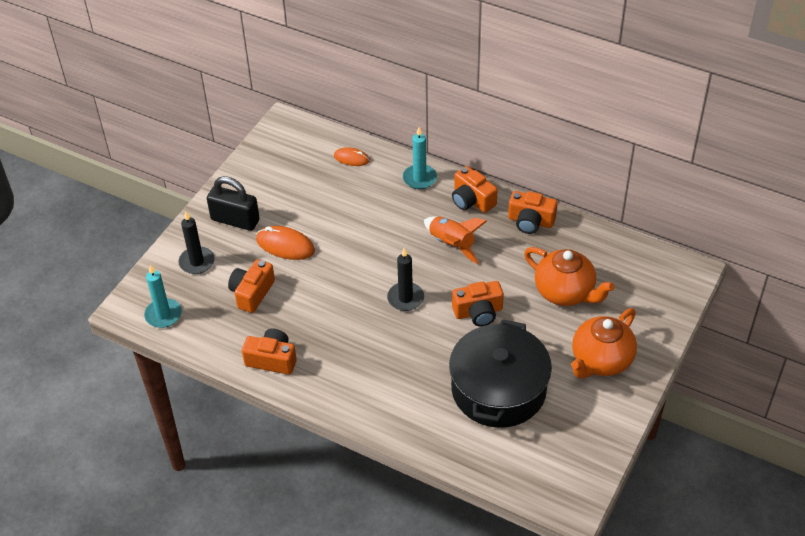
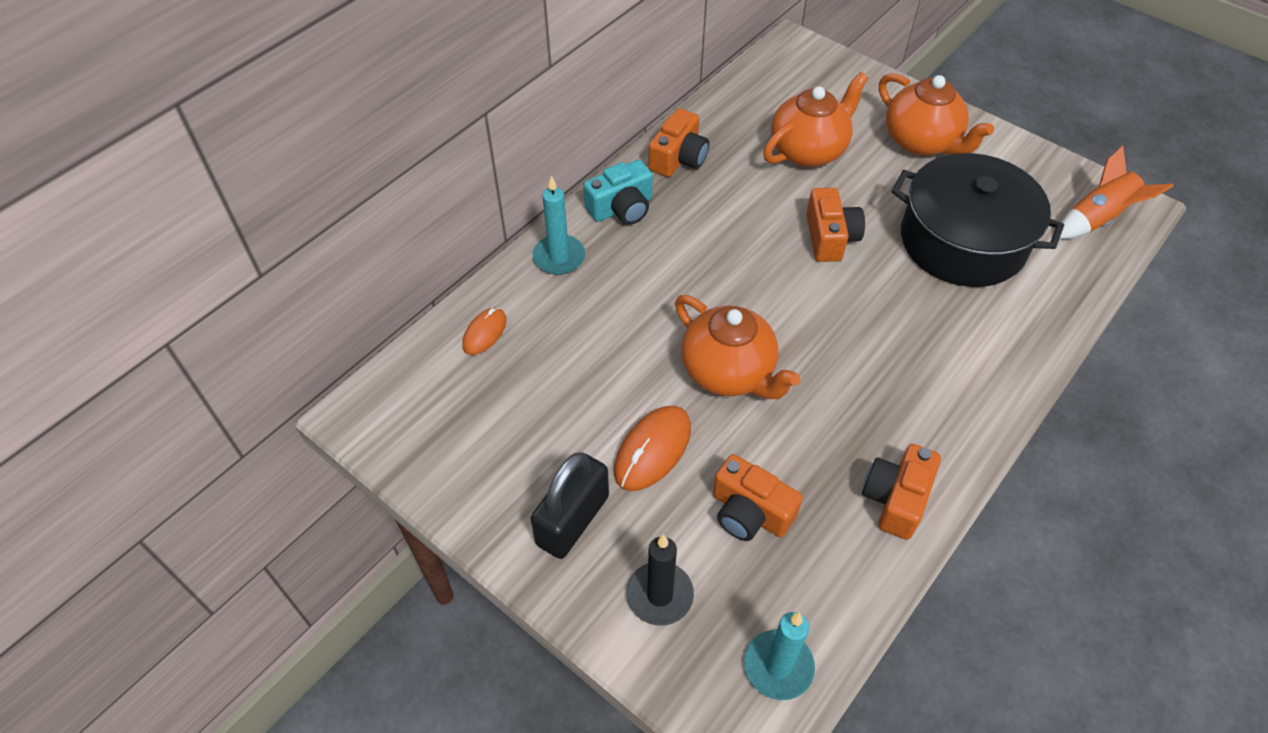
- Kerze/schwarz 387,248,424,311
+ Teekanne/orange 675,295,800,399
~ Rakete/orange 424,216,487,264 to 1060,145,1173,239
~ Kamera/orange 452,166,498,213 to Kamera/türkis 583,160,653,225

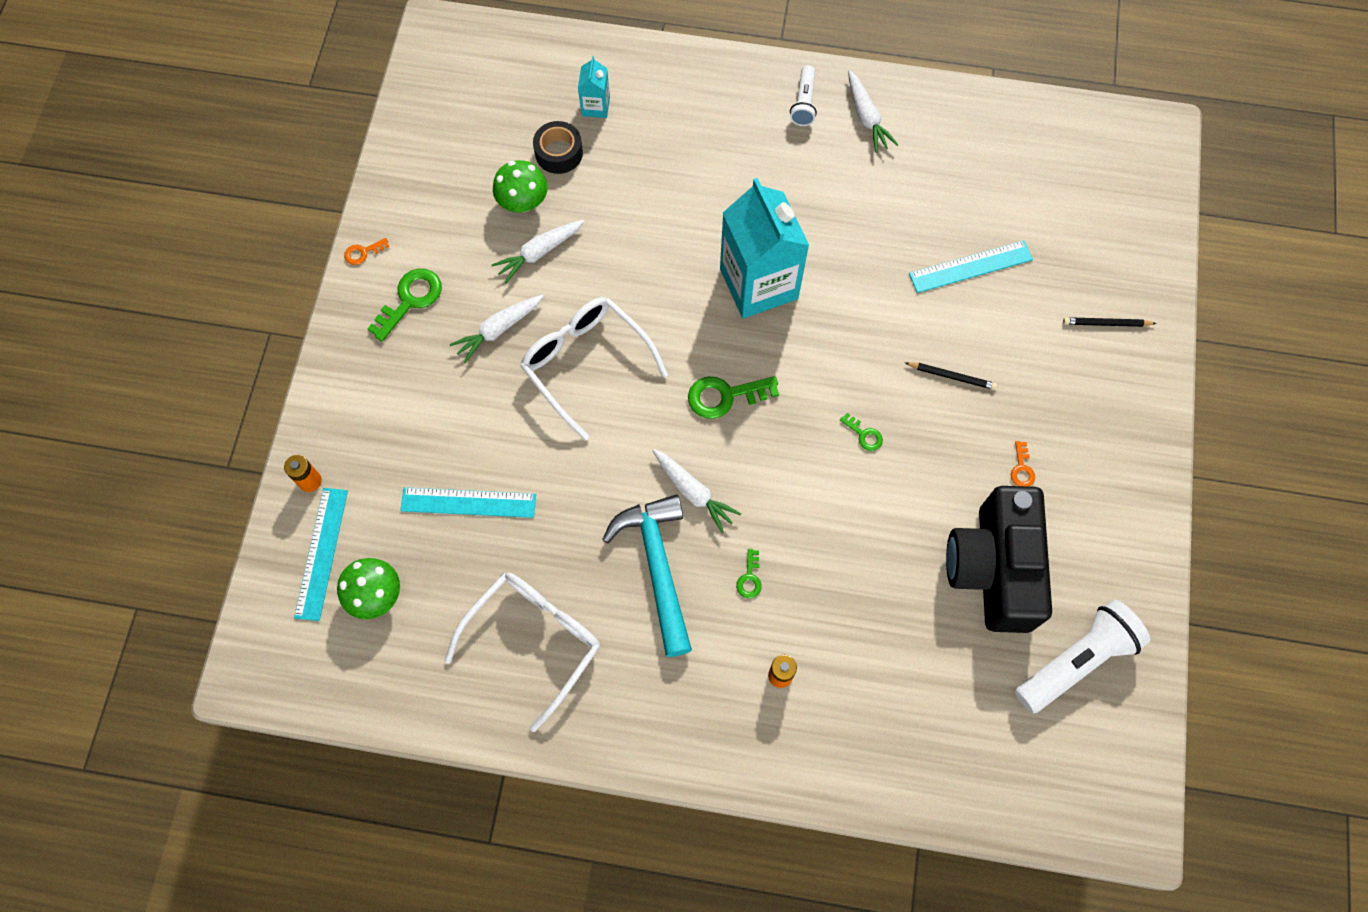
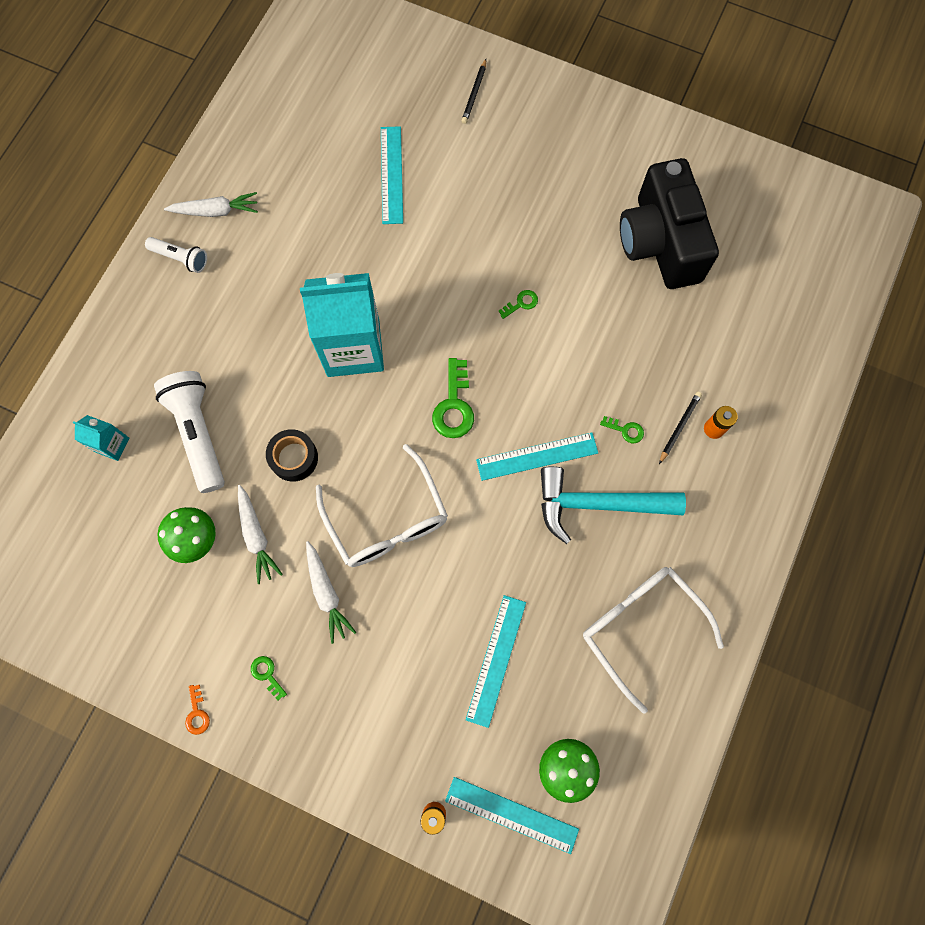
- Schlüssel/orange 1011,441,1035,487
~ Klebeband/schwarz 533,121,583,174 to 266,429,318,482
~ Bleistift/schwarz 905,362,997,390 to 659,392,702,464
~ Taschenlampe/weiß 1015,600,1150,714 to 154,371,225,493
~ Karotte/weiß 652,449,741,533 to Lineal/türkis 476,432,598,481
~ Brille/weiß 521,297,668,440 = 316,444,448,567 90 degrees counterclockwise
~ Kamera/schwarz 946,486,1052,633 = 620,158,719,289 60 degrees clockwise
~ Schlüssel/grün 368,269,442,342 = 251,656,287,700 x0.52

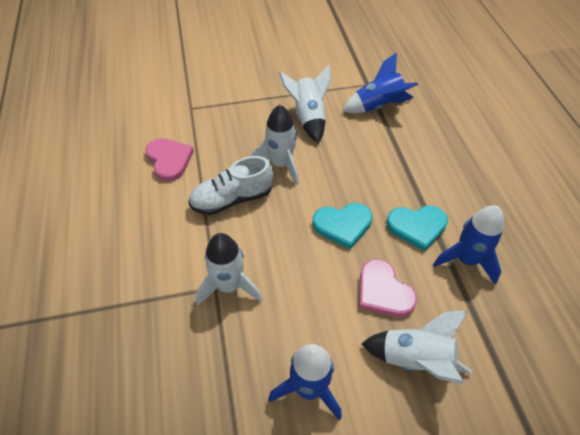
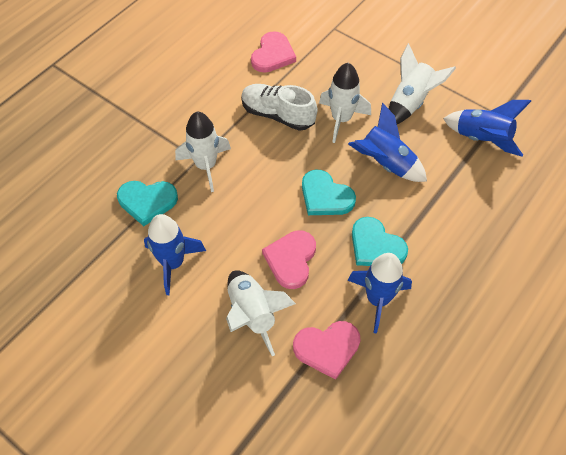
+ Herz/türkis 117,181,178,226
+ Herz/rosa 293,321,360,380
+ Rakete/blau 348,103,427,182

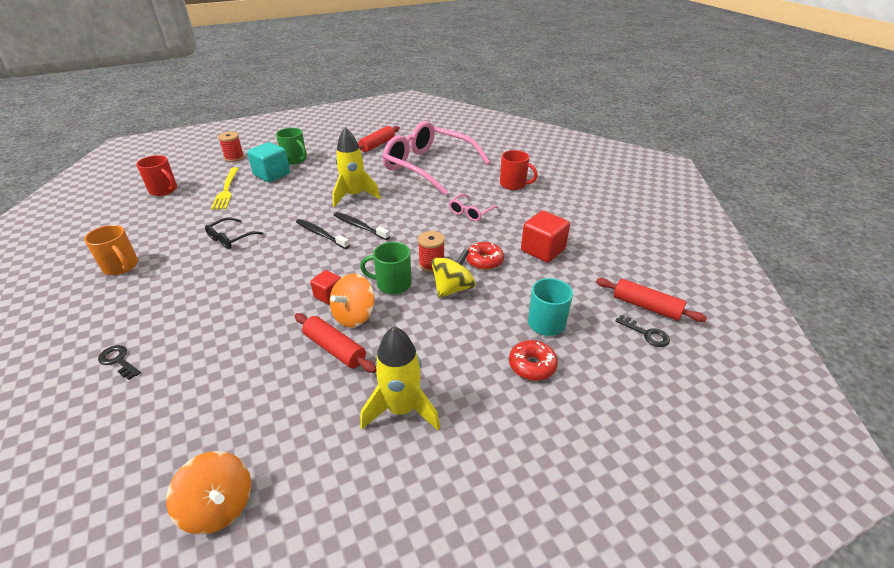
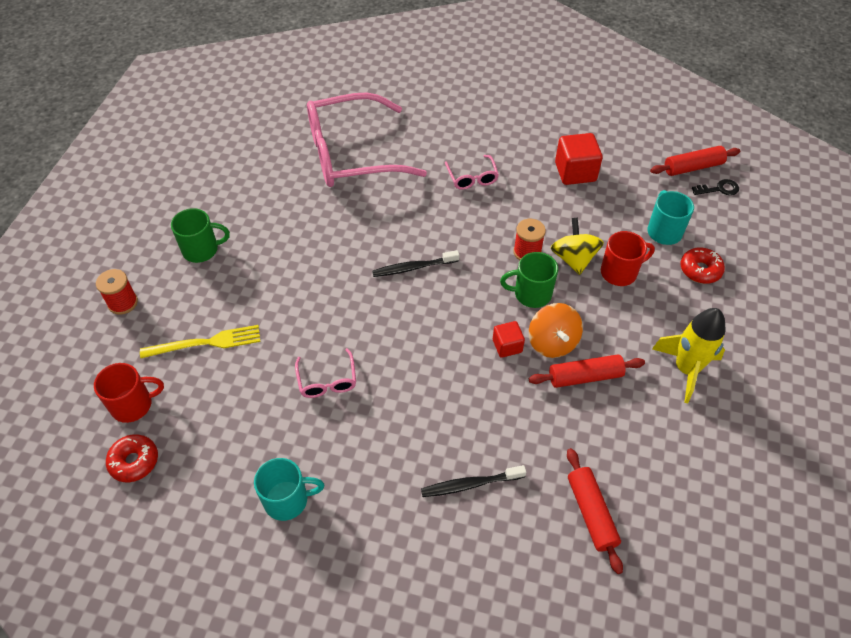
- Schlüssel/schwarz 98,345,141,380
- Kreisel/orange 166,451,251,535
- Kubus/türkis 247,142,290,182
- Rakete/gelb 332,127,380,207
~ Zahnbürste/schwarz 296,219,350,249 to 421,465,526,497
~ Nudelholz/rot 358,126,400,152 to 567,448,623,574
~ Donut/rot 466,242,504,270 to 106,434,158,482
~ Tasse/rot 500,150,538,190 to 601,231,655,286
~ Tasse/orange 84,225,138,275 to Tasse/türkis 254,458,324,521
~ Brille/schwarz 205,217,263,249 to Brille/rosa 295,348,356,398
~ Gabel/gelb 211,167,239,210 = 140,325,261,358 45 degrees counterclockwise
~ Tasse/grün 360,242,411,294 = 500,252,558,308 45 degrees clockwise

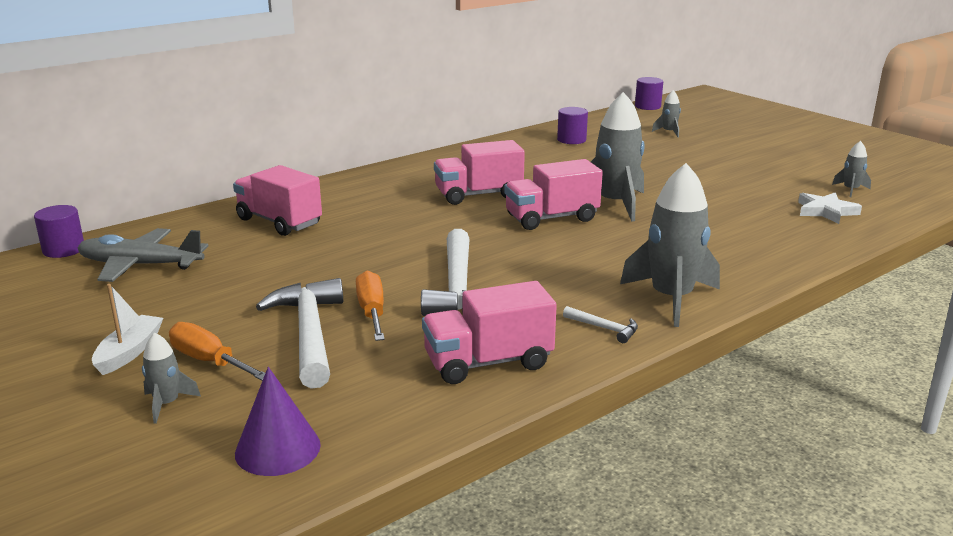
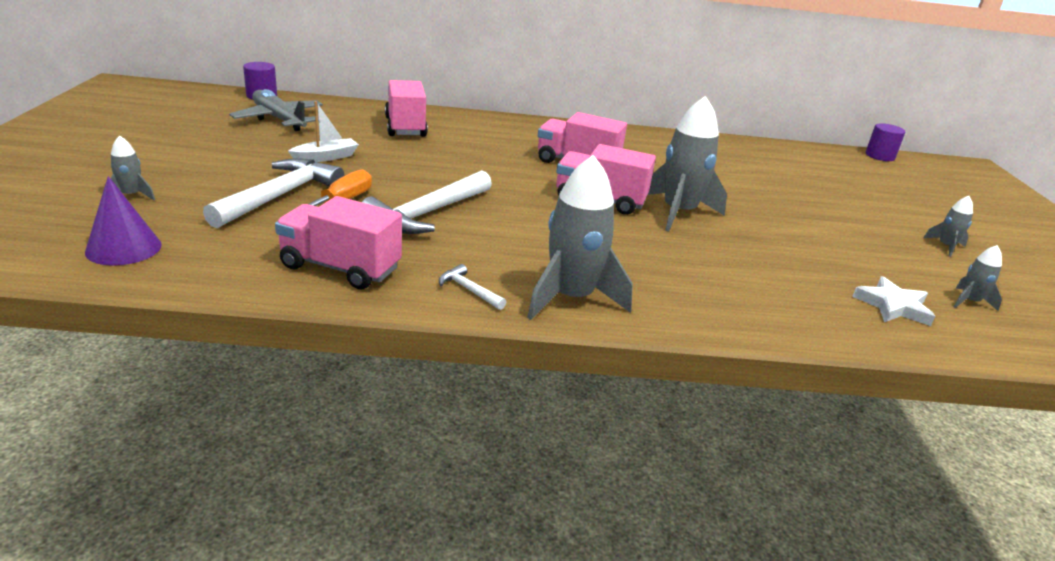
- Schraubenzieher/orange 169,322,265,381
- Vollzylinder/lila 557,107,588,144
~ Boot/weiß 92,284,163,375 to 288,101,359,162
~ Rakete/grau 652,90,681,138 to 924,196,973,257
~ Hammer/weiß 563,306,638,343 = 439,264,506,310 150 degrees clockwise

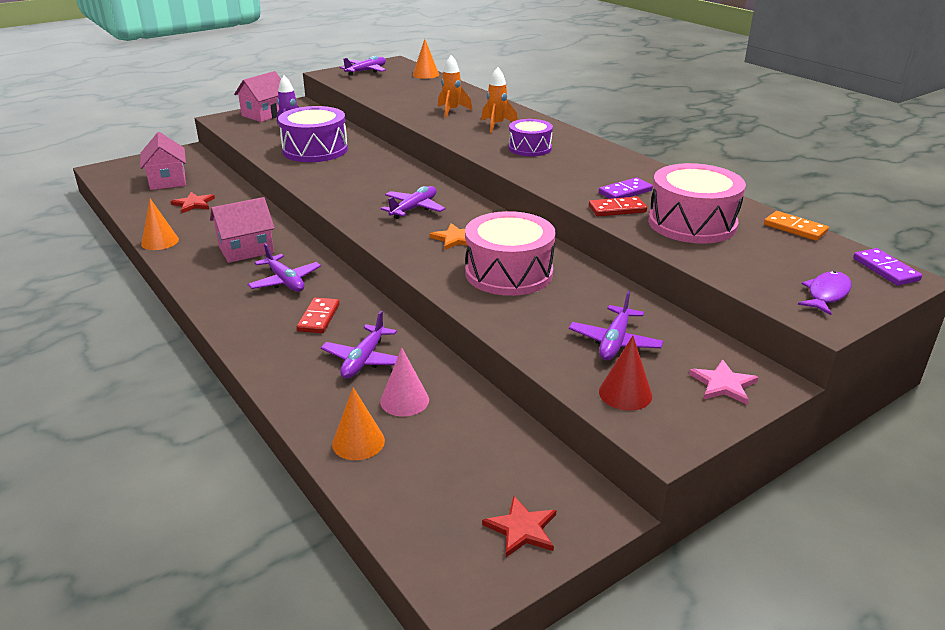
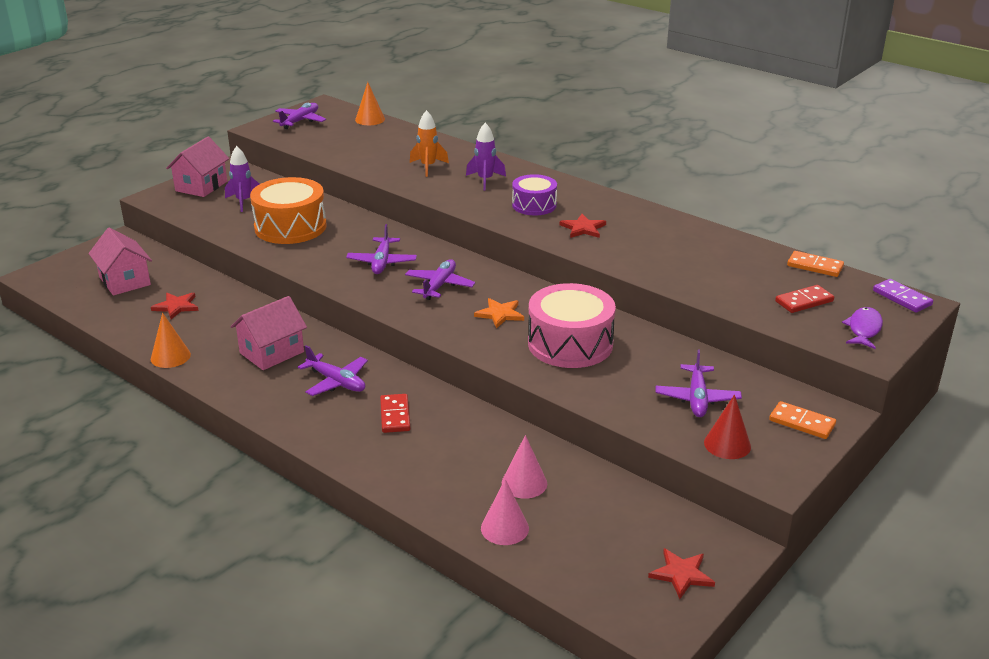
- Dominostein/lila 599,177,653,199
- Trommel/rosa 648,163,746,244
+ Stern/rot 560,214,606,238
~ Flugzeug/lila 321,311,398,379 to 346,224,417,274
~ Dominostein/rot 589,197,647,216 to 775,285,834,313
~ Stern/rosa 689,359,759,405 to Dominostein/orange 769,401,836,439
~ Trommel/lila 278,106,348,162 to Trommel/orange 250,177,327,244
~ Kegel/orange 332,387,385,460 to Kegel/rosa 481,479,529,545
~ Rakete/orange 481,67,518,133 to Rakete/lila 466,123,506,190

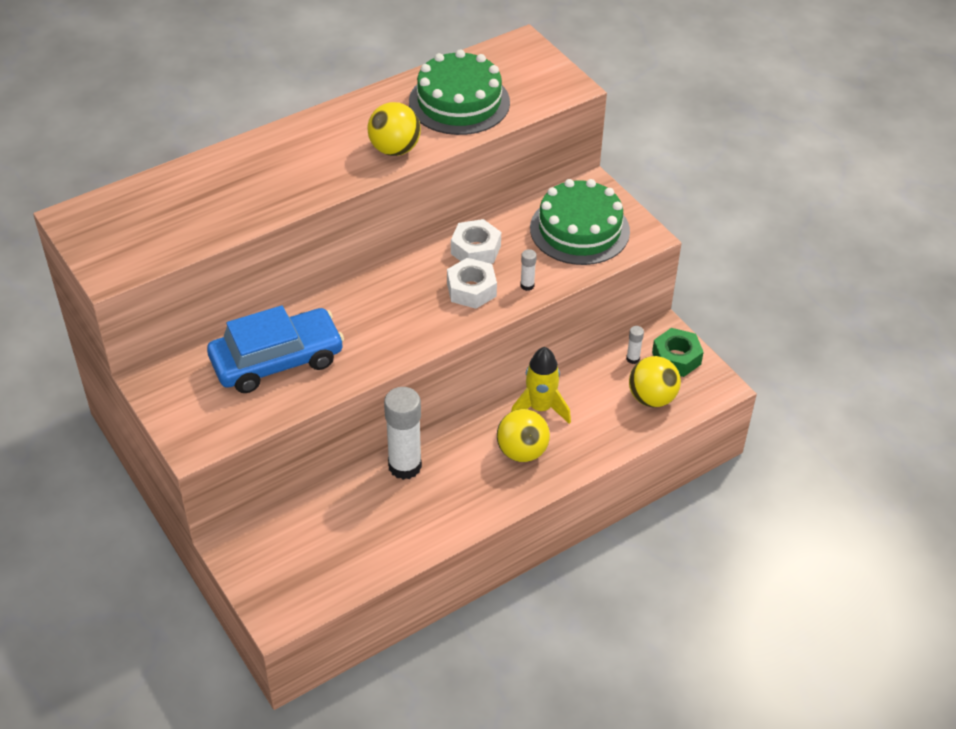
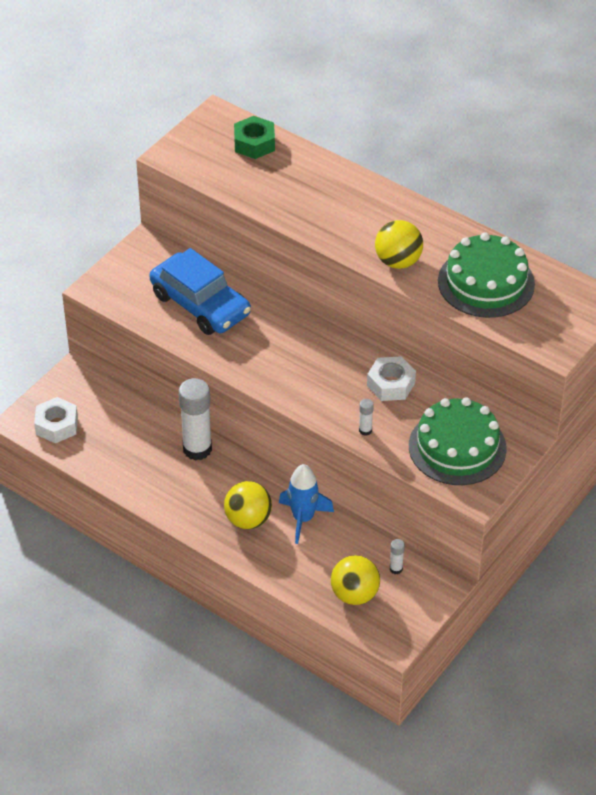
~ Sechskantmutter/weiß 447,258,497,309 to 34,397,78,443
~ Sechskantmutter/grün 652,328,704,377 to 234,116,275,159
~ Rakete/gelb 511,347,571,424 to Rakete/blau 279,464,334,544

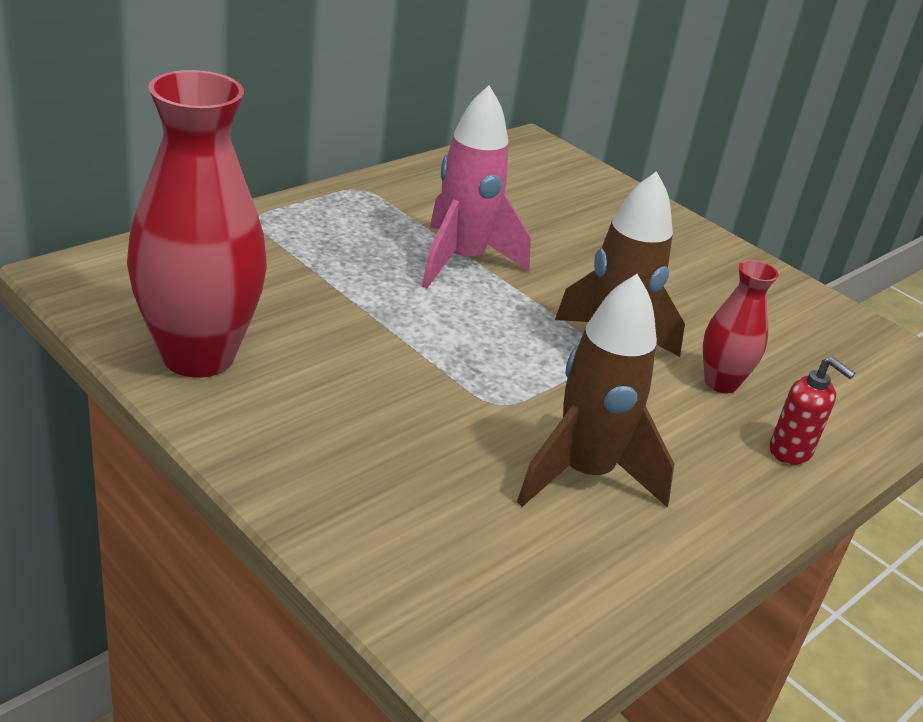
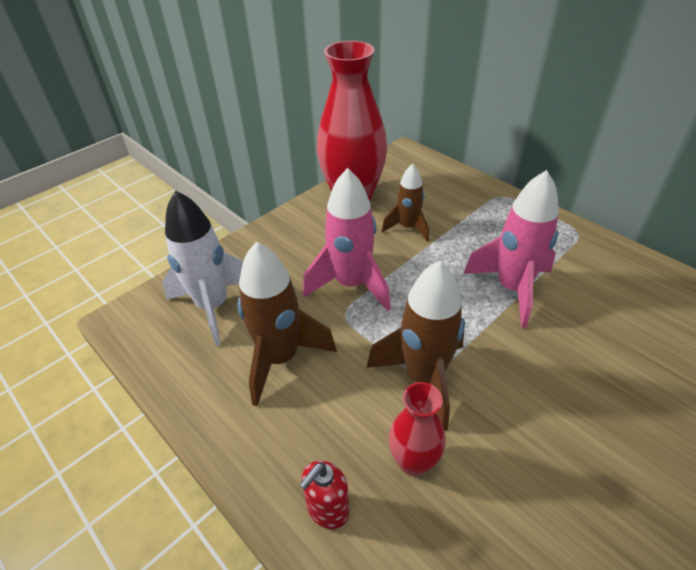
+ Rakete/weiß 162,190,243,346
+ Rakete/rosa 303,168,391,311
+ Rakete/braun 382,164,429,242

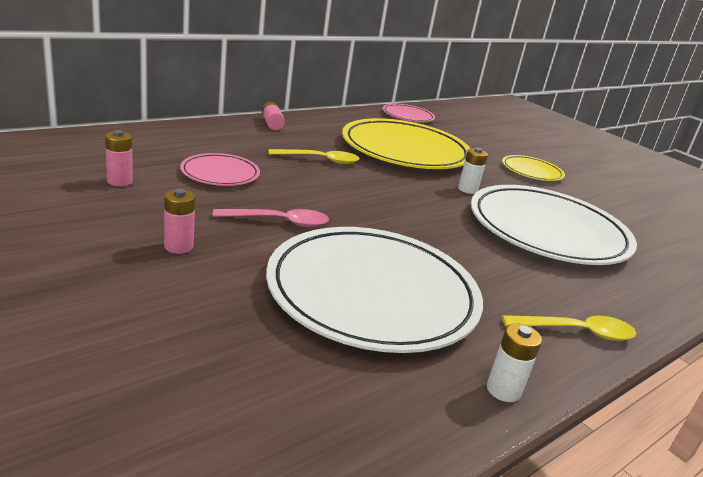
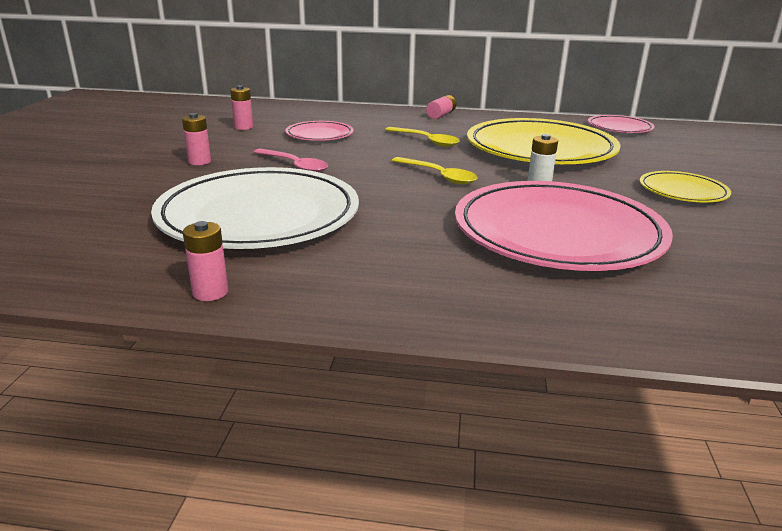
~ Löffel/gelb 502,315,636,341 to 392,157,478,184
~ Teller/weiß 471,185,637,265 to Teller/rosa 455,181,673,271
~ Batterie/weiß 487,323,542,402 to Batterie/rosa 183,221,228,301

